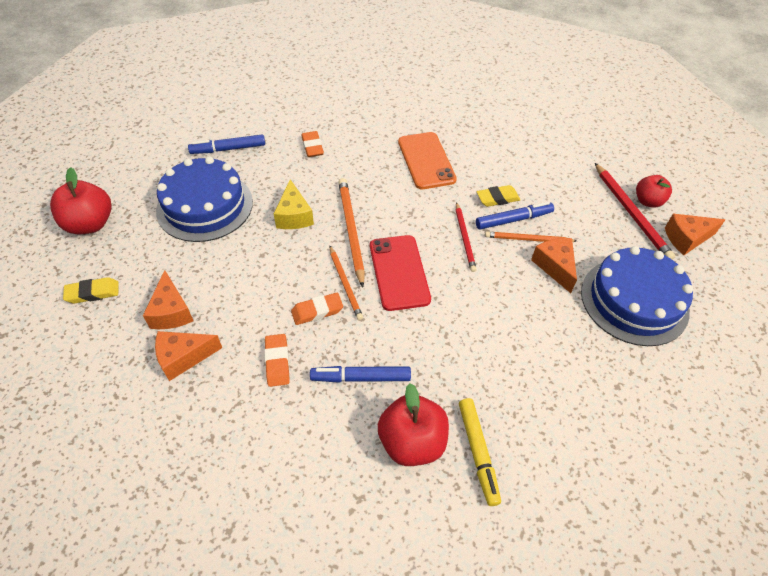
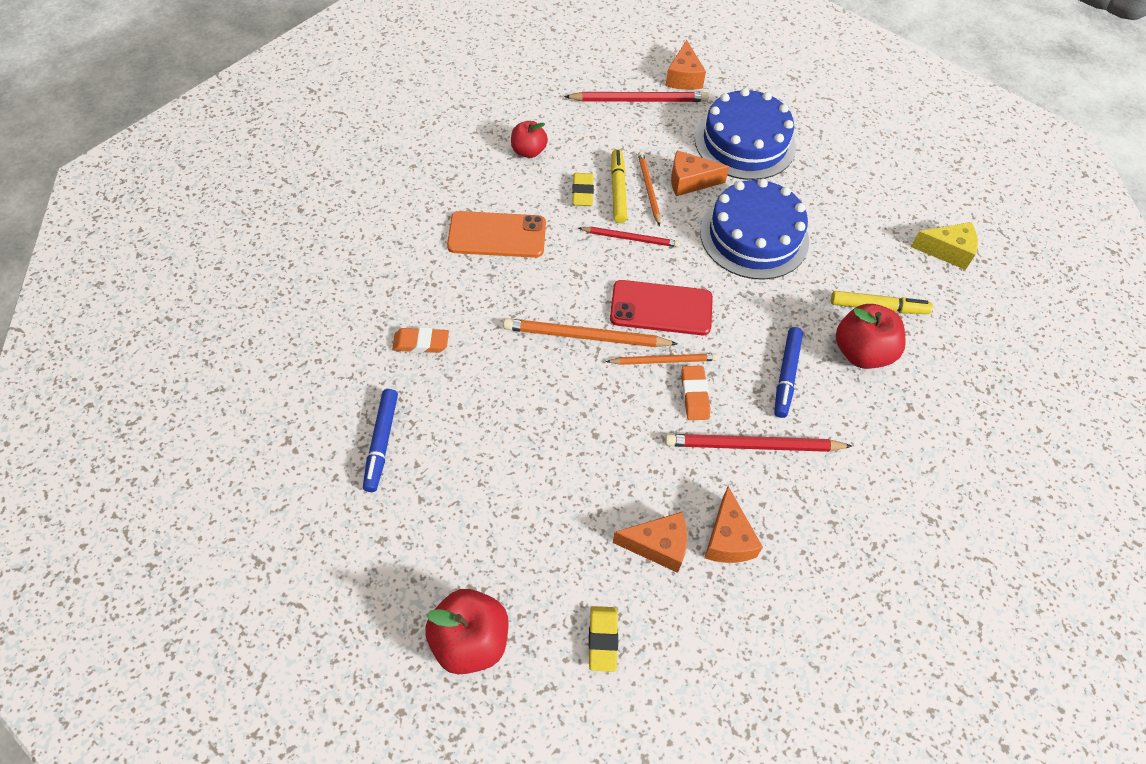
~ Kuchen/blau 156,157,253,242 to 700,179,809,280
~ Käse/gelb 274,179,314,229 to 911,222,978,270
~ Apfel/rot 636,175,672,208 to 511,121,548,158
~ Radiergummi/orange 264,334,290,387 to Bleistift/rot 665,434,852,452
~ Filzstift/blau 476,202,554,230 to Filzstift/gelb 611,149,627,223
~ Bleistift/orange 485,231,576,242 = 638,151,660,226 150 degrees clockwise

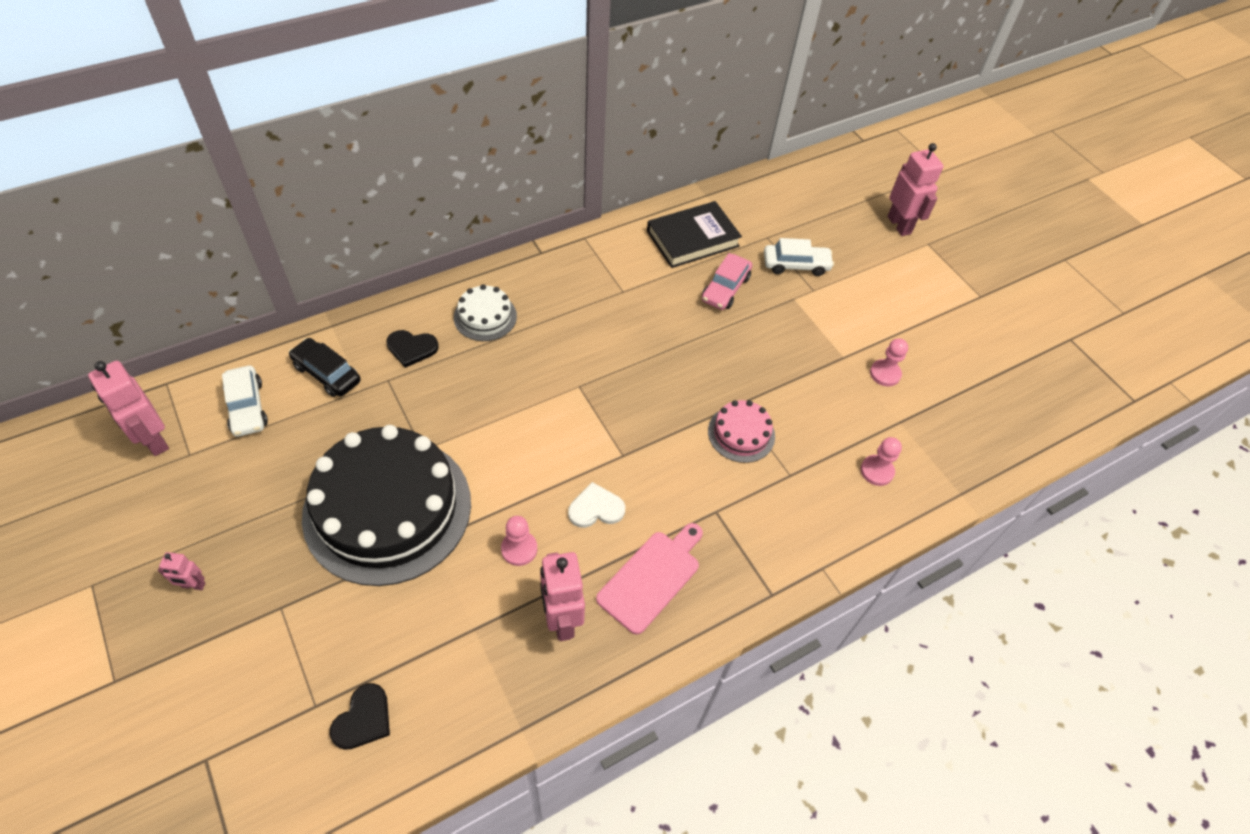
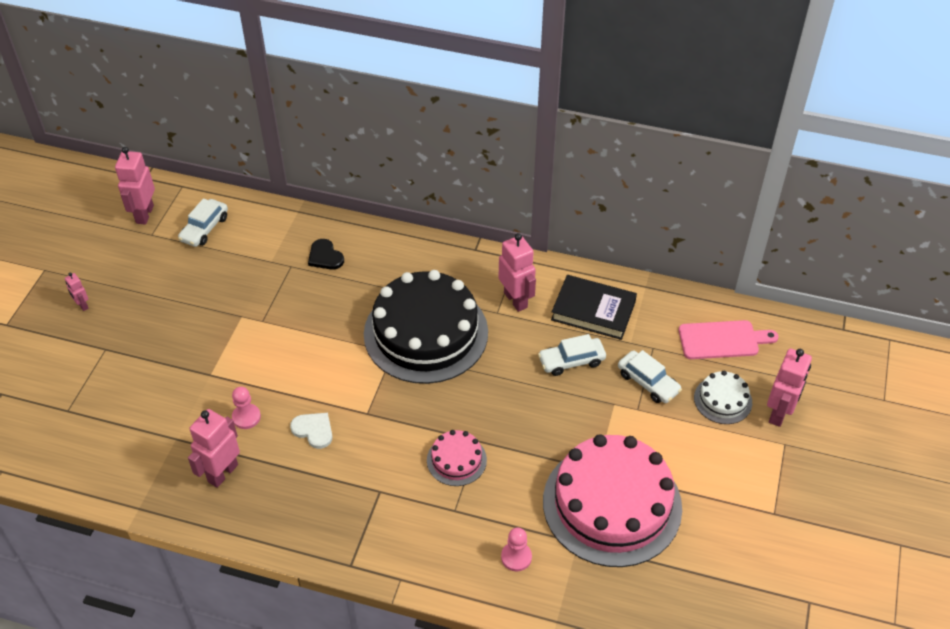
- Auto/schwarz 289,338,361,397
- Herz/schwarz 330,683,390,750
+ Roboter/rosa 499,233,536,312
~ Kuchen/schwarz 302,425,471,586 to 364,270,488,384
~ Kuchen/weiß 454,284,517,341 to 694,371,752,424
~ Schneidebrett/rosa 596,523,703,635 to 679,320,779,359
~ Bauer/rosa 870,338,908,386 to Kuchen/rosa 543,434,682,567
~ Auto/rosa 702,253,752,310 to Auto/weiß 538,334,606,376

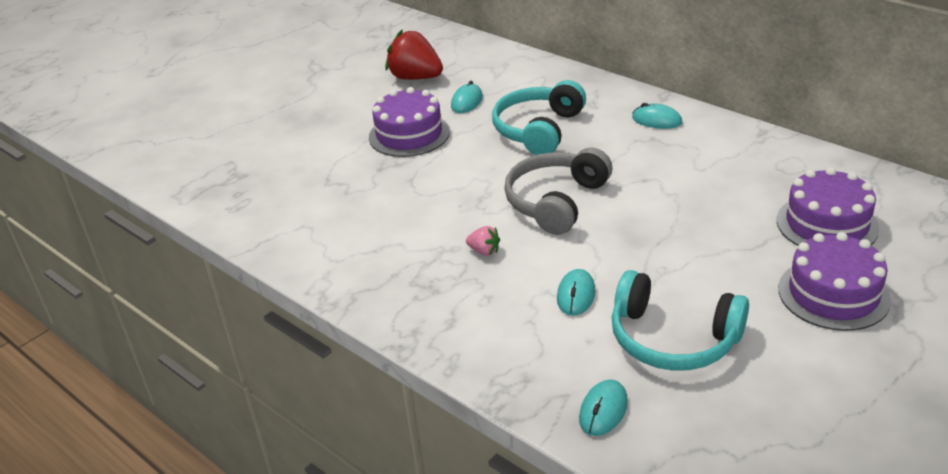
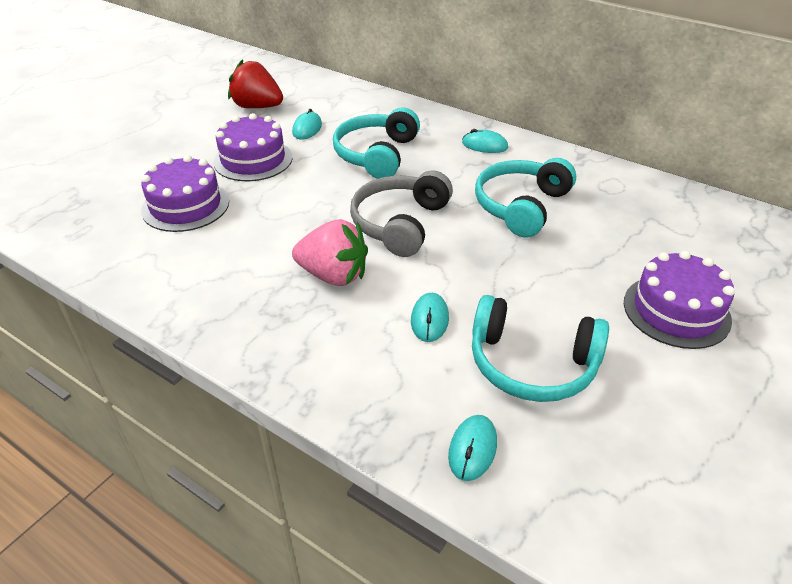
+ Kopfhörer/türkis 475,158,576,237
~ Kuchen/lila 777,167,879,246 to 141,155,229,232
~ Erdbeere/rosa 466,226,500,256 = 292,219,368,286 x2.17

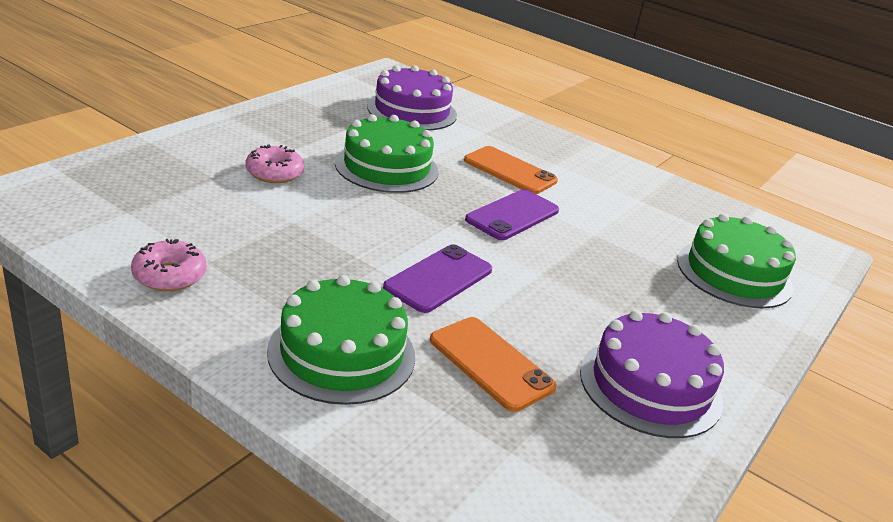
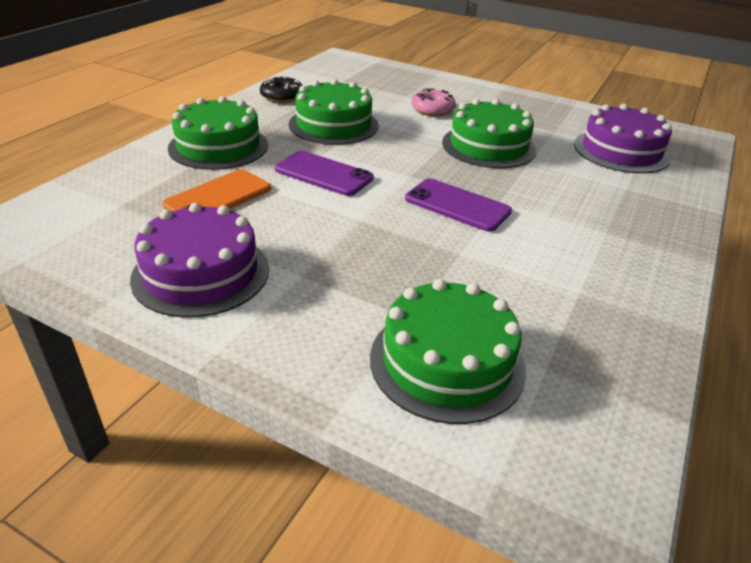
- Handy/orange 464,146,558,194
+ Kuchen/grün 289,79,379,145
~ Donut/rosa 131,239,207,291 to Donut/schwarz 260,76,303,103

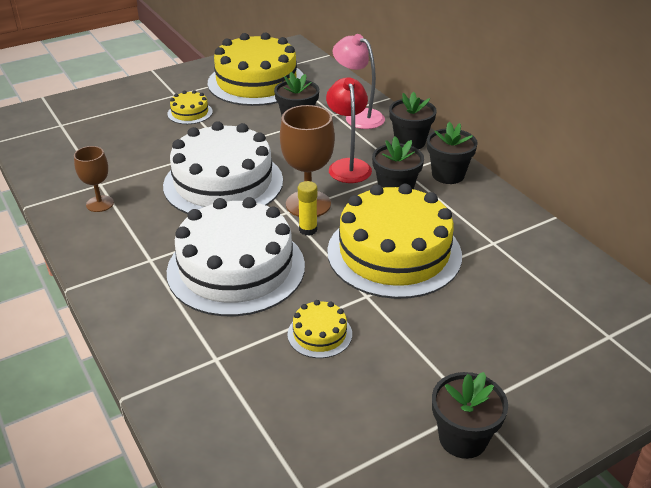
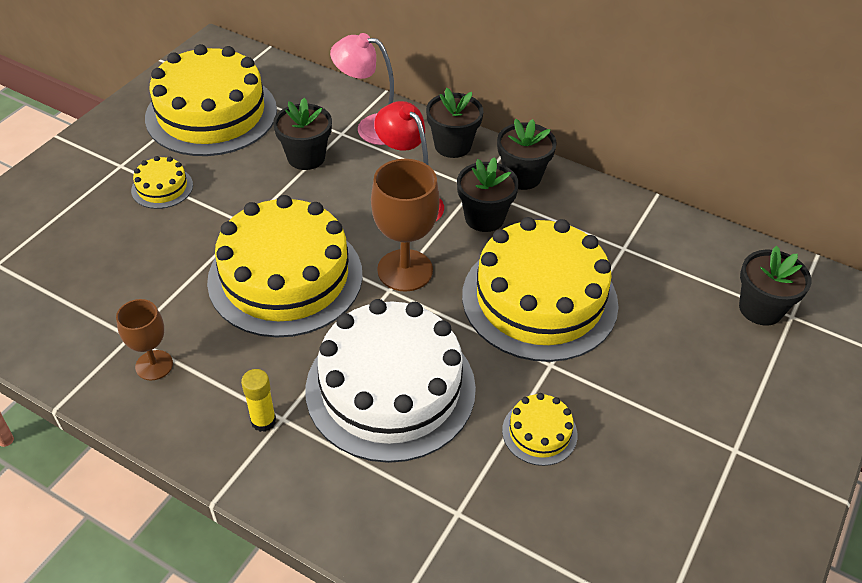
~ Klebestift/gelb 298,181,317,235 to 241,369,276,432
~ Blumentopf/schwarz 432,372,508,459 to 739,246,811,326
~ Kuchen/weiß 163,121,283,214 to Kuchen/gelb 207,195,363,338

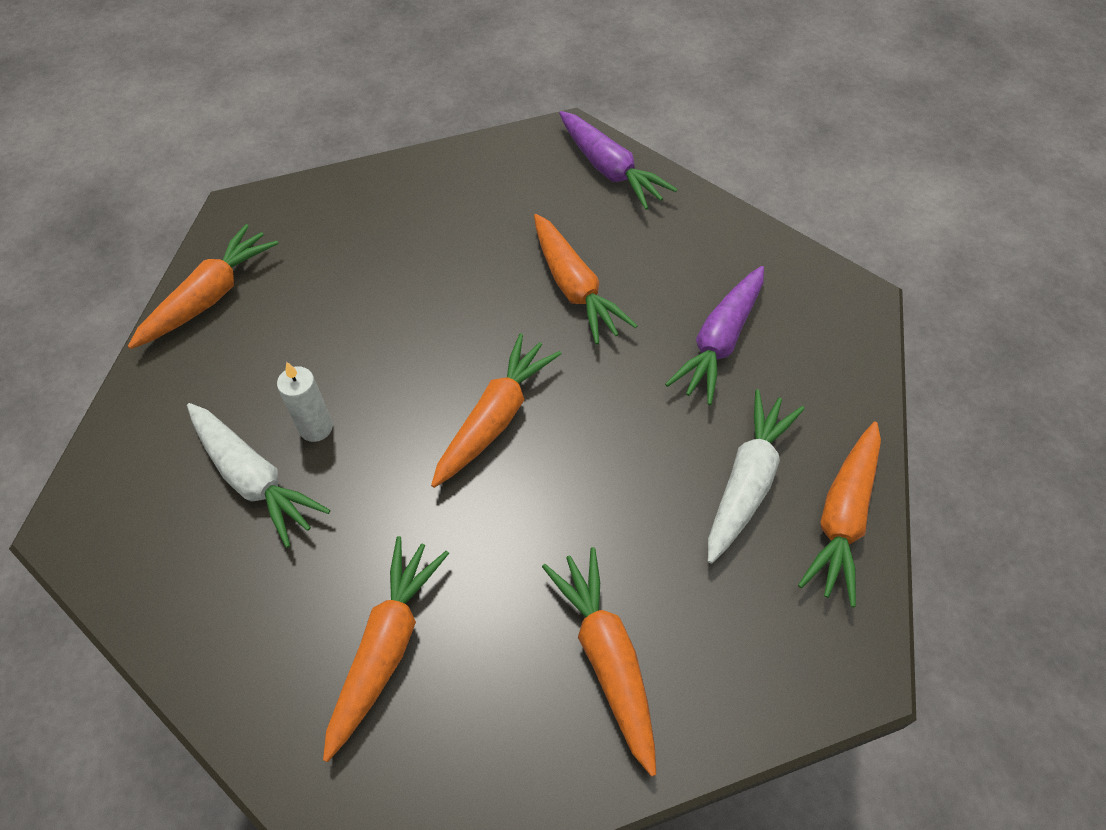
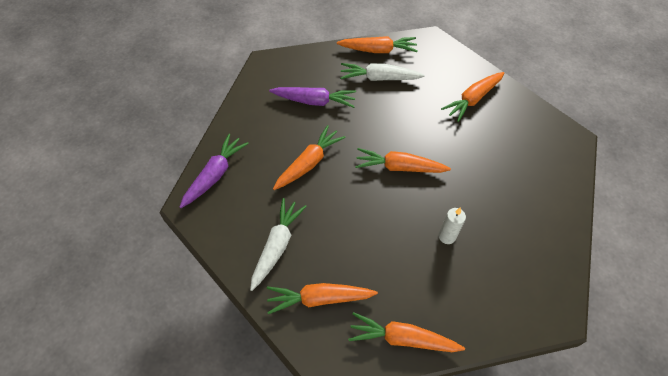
~ Karotte/weiß 187,403,330,548 to 250,198,307,291
~ Karotte/orange 323,536,449,762 to 267,283,378,314

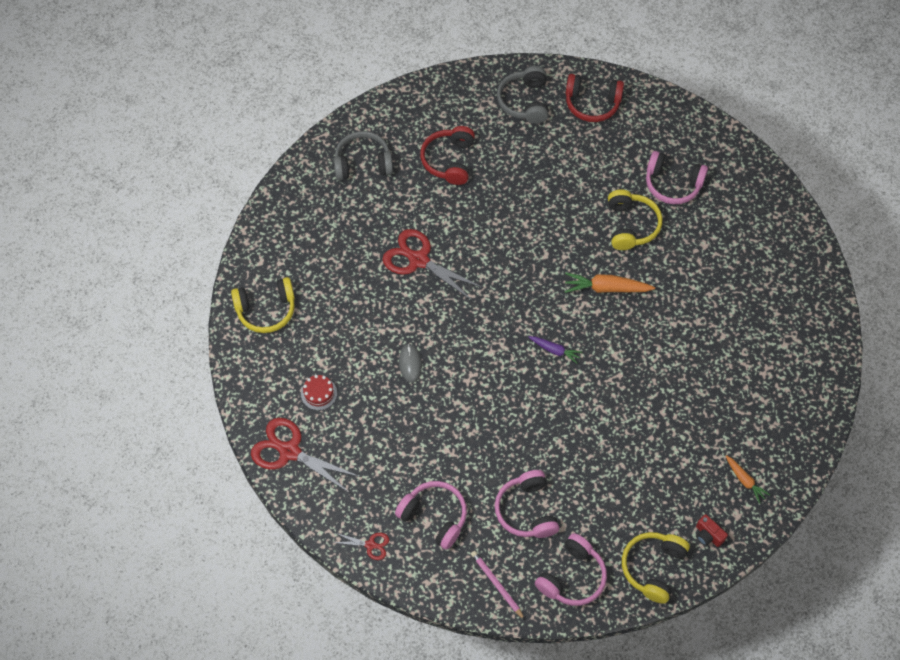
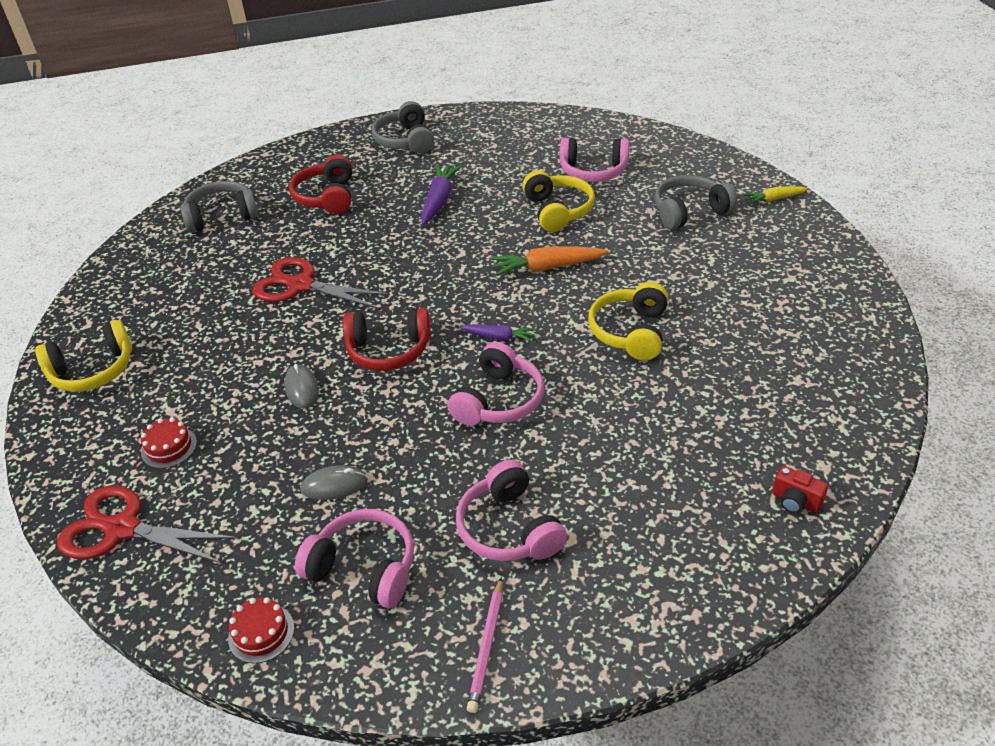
- Karotte/orange 726,455,770,504
+ Computermaus/grau 300,466,368,500
+ Karotte/lila 421,164,462,225
+ Kopfhörer/grau 654,175,737,230
+ Karotte/gelb 743,186,808,204
~ Kopfhörer/rosa 535,533,607,606 to 448,342,544,426
~ Kopfhörer/rot 566,74,624,122 to 343,307,431,371
~ Kopfhörer/gelb 622,532,690,604 to 588,282,668,360
~ Schere/rot 332,533,389,560 to Kuchen/rot 228,597,294,663
~ Bleistift/rosa 471,551,525,620 = 467,577,503,713 120 degrees counterclockwise

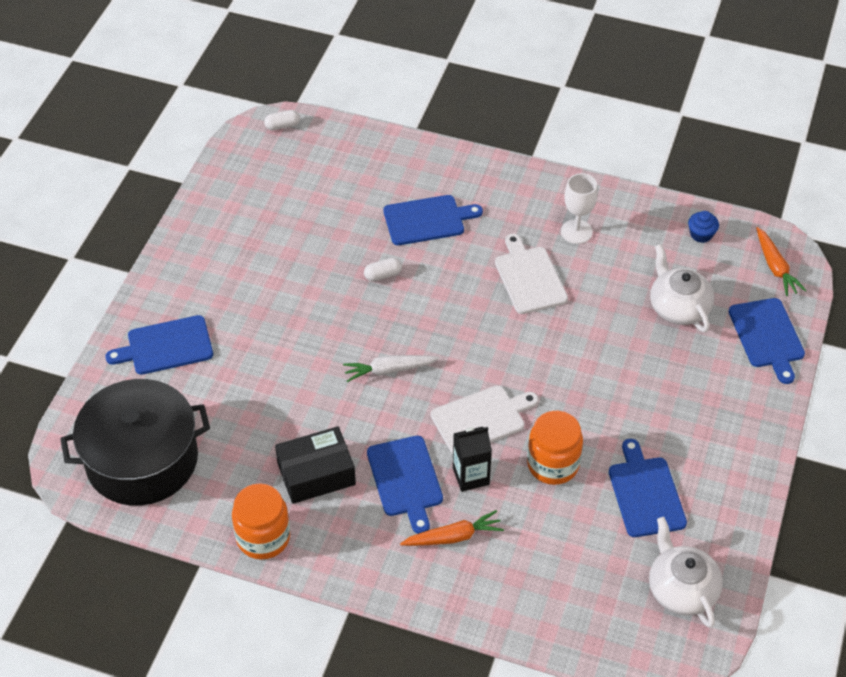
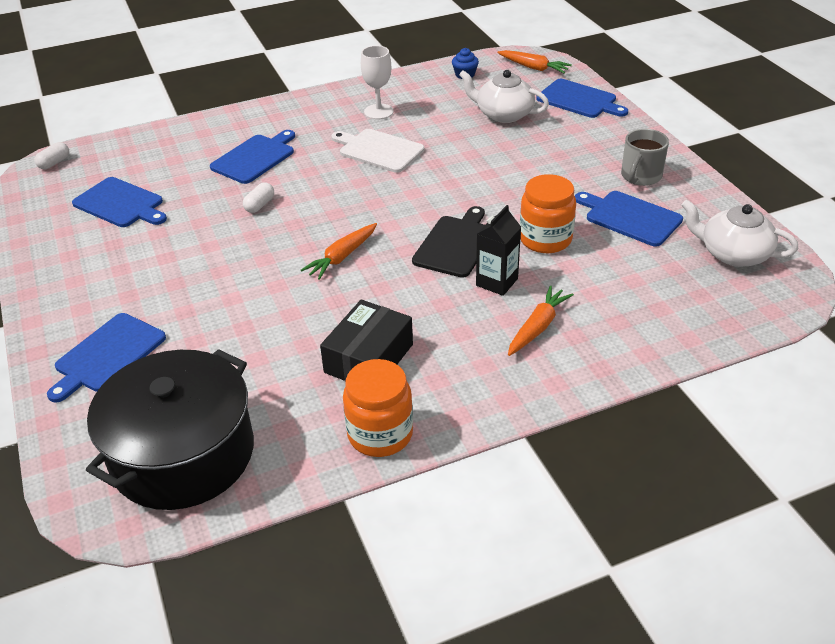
+ Tasse/grau 621,129,669,186
~ Schneidebrett/blau 367,436,443,534 to 72,177,167,227
~ Karotte/weiß 343,355,440,382 to Karotte/orange 301,223,377,280
~ Schneidebrett/weiß 431,385,539,454 to Schneidebrett/schwarz 412,206,485,278

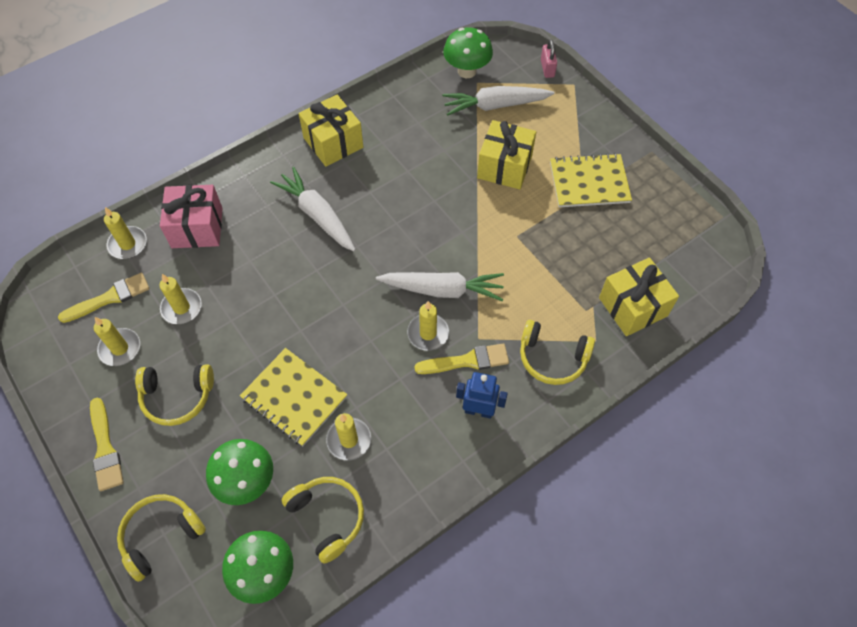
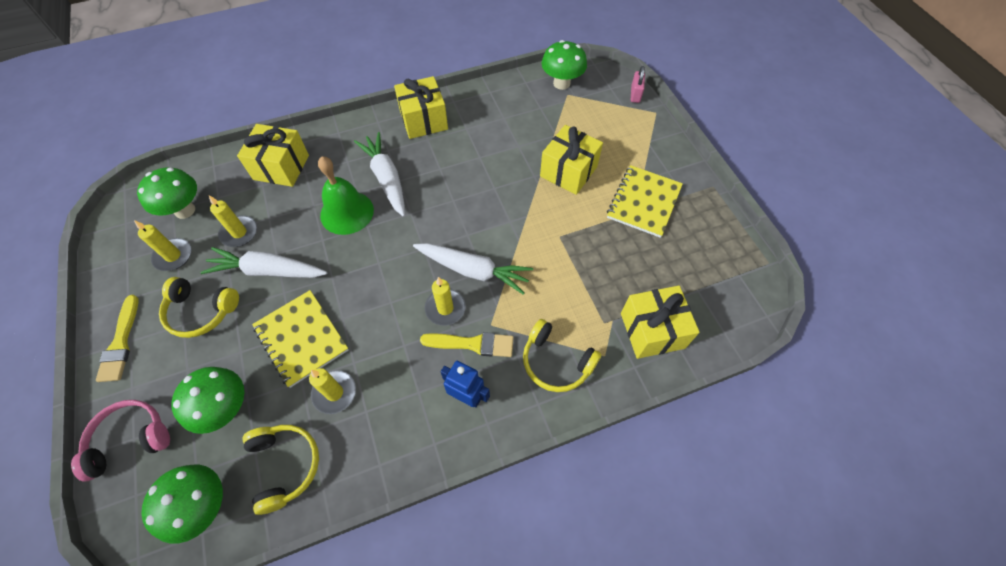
- Kerze/gelb 104,207,147,259
+ Glocke/grün 318,156,374,235
~ Karotte/weiß 442,86,555,116 to 200,247,327,278
~ Pinsel/gelb 58,273,150,323 to Pilz/grün 137,167,197,219
~ Kopfhörer/gelb 117,494,206,582 to Kopfhörer/rosa 71,400,170,481
~ Geschenk/rosa 160,185,223,248 to Geschenk/gelb 237,124,309,187
~ Notizbuch/gelb 550,153,632,207 = 607,165,683,238 75 degrees counterclockwise

